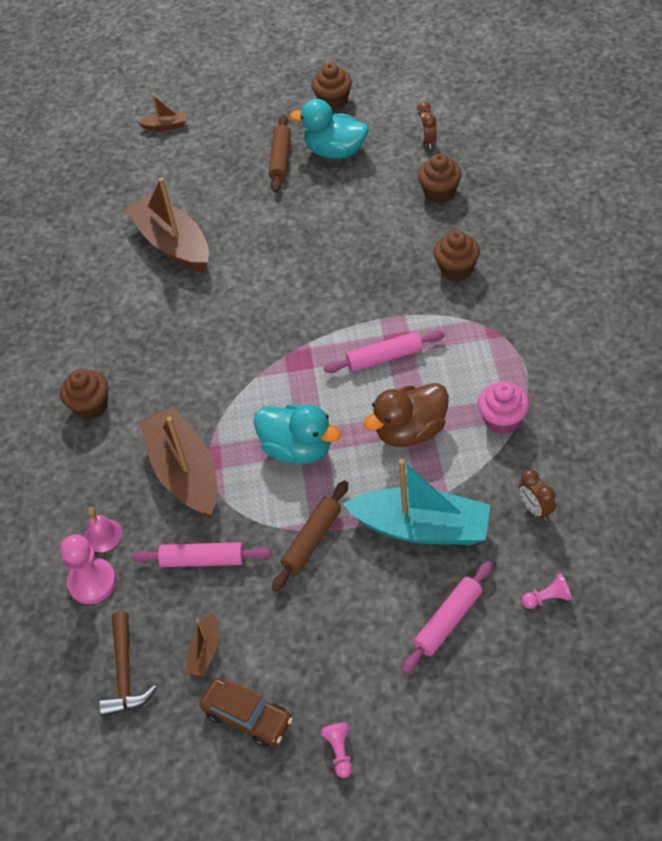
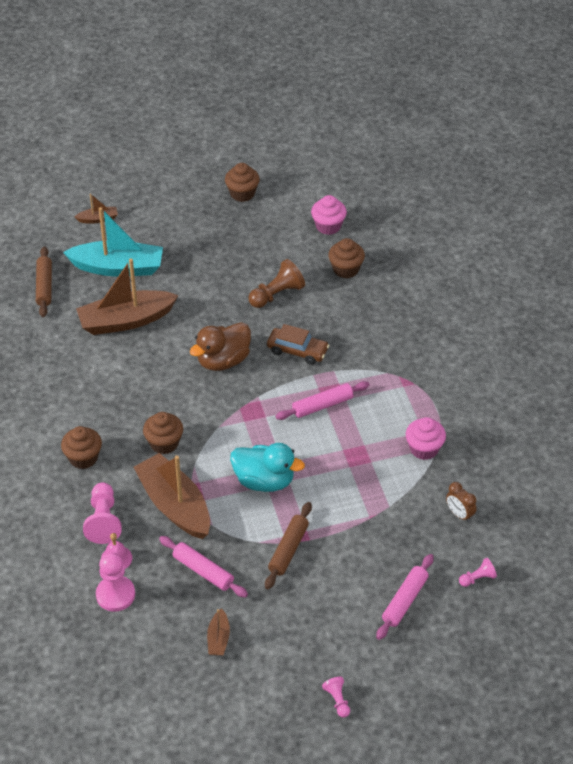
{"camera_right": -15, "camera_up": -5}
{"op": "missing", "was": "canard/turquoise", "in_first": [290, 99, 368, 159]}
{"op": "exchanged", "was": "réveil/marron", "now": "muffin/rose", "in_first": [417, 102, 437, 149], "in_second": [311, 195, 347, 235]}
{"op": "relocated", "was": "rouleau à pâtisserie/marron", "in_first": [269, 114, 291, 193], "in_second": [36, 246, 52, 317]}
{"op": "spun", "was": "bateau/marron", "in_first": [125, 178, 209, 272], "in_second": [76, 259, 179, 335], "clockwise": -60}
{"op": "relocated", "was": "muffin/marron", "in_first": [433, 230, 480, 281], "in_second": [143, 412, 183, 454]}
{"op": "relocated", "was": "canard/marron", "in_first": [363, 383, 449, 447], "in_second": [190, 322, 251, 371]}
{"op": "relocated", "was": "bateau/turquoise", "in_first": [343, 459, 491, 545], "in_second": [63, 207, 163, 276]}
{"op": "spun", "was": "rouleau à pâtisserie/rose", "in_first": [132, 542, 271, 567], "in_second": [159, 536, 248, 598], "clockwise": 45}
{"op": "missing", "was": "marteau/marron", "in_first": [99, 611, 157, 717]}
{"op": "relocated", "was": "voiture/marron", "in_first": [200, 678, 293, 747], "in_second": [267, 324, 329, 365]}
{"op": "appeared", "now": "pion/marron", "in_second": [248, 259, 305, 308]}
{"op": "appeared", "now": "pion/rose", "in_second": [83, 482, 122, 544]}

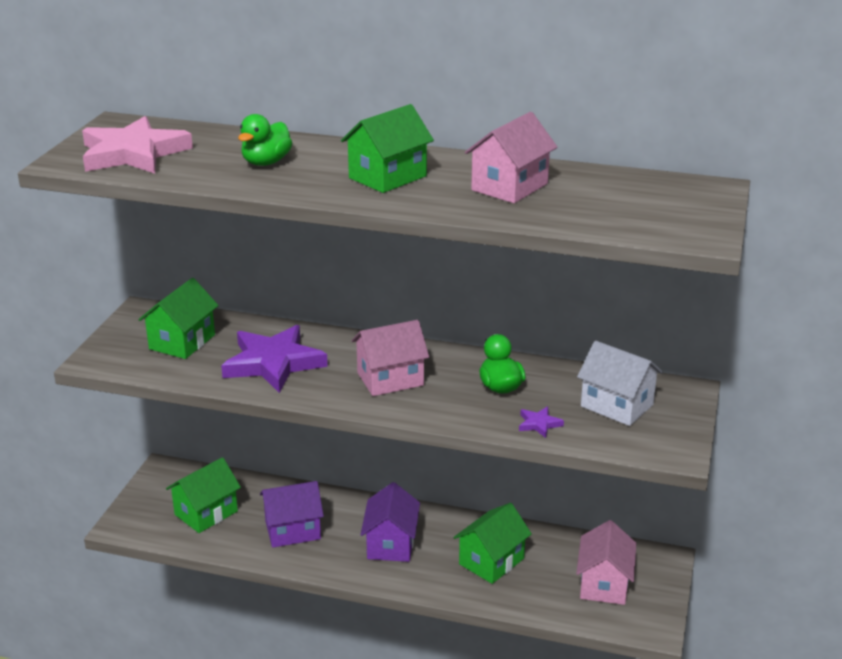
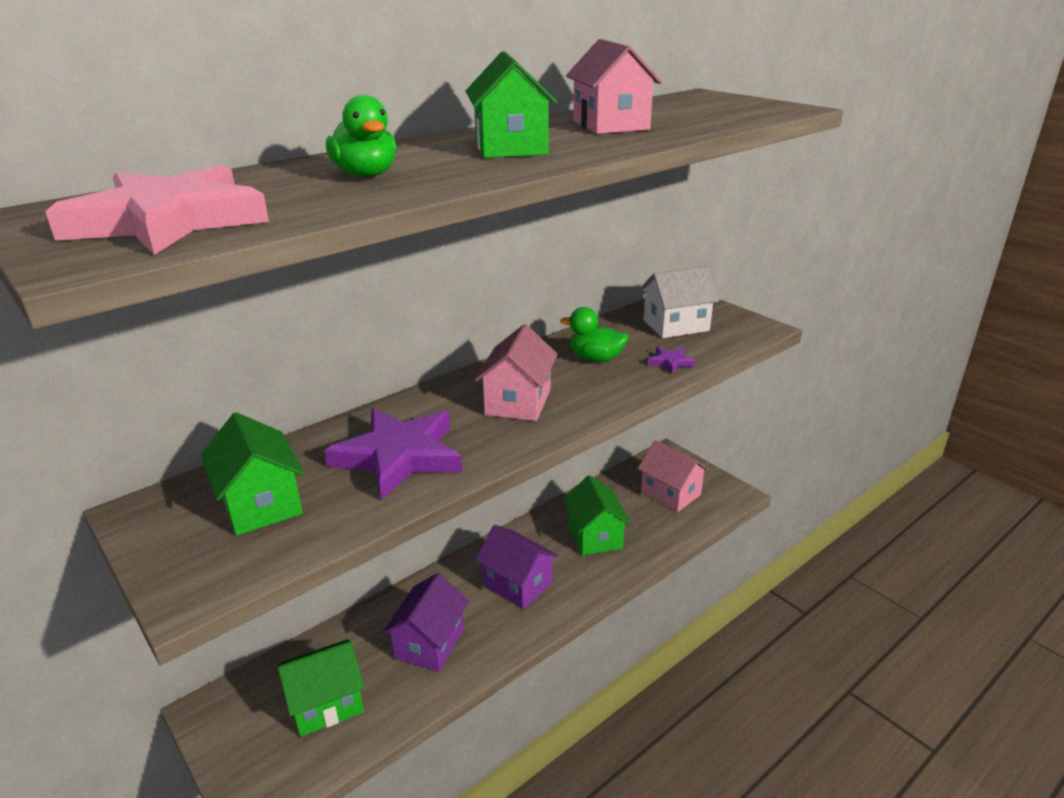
{"camera_right": -55, "camera_up": 0}
{"op": "spun", "was": "maison/vert", "in_first": [166, 457, 241, 533], "in_second": [278, 640, 364, 737], "clockwise": 75}

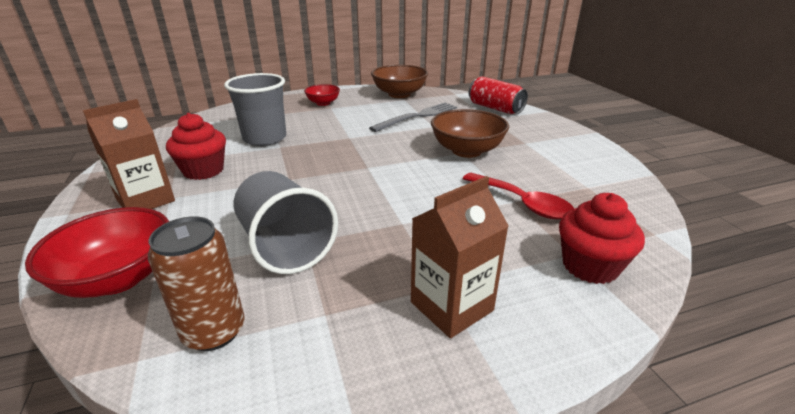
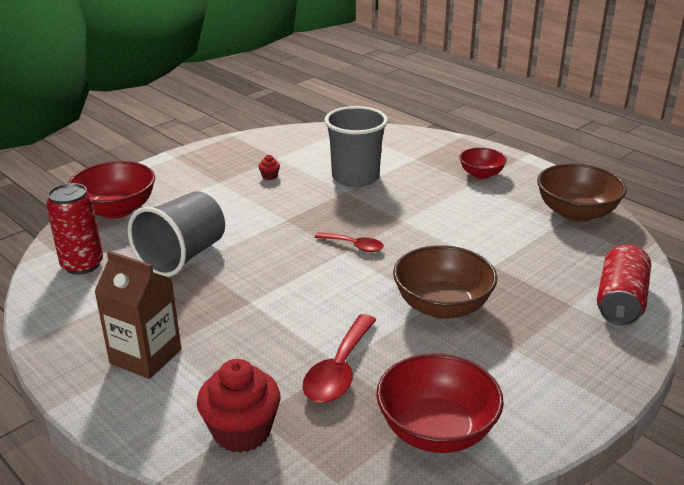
{"camera_right": 65, "camera_up": 0}
{"op": "missing", "was": "brique de lait/marron", "in_first": [83, 99, 175, 209]}
{"op": "missing", "was": "fourchette/gris", "in_first": [369, 102, 457, 132]}
{"op": "size", "was": "muffin/rouge", "in_first": [166, 113, 226, 180], "in_second": [258, 155, 280, 180], "ratio": 0.41}
{"op": "colour", "was": "canette/marron", "now": "canette/rouge", "in_first": [148, 217, 245, 351], "in_second": [46, 183, 103, 275]}
{"op": "appeared", "now": "cuillère/rouge", "in_second": [315, 232, 384, 252]}
{"op": "appeared", "now": "bol/rouge", "in_second": [376, 353, 504, 453]}

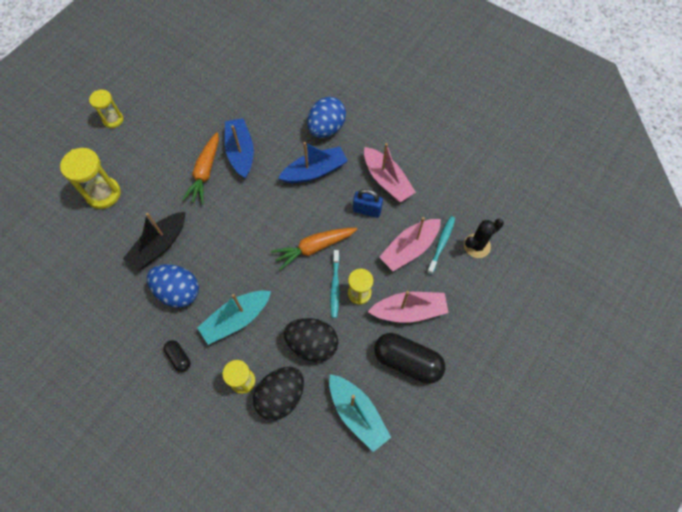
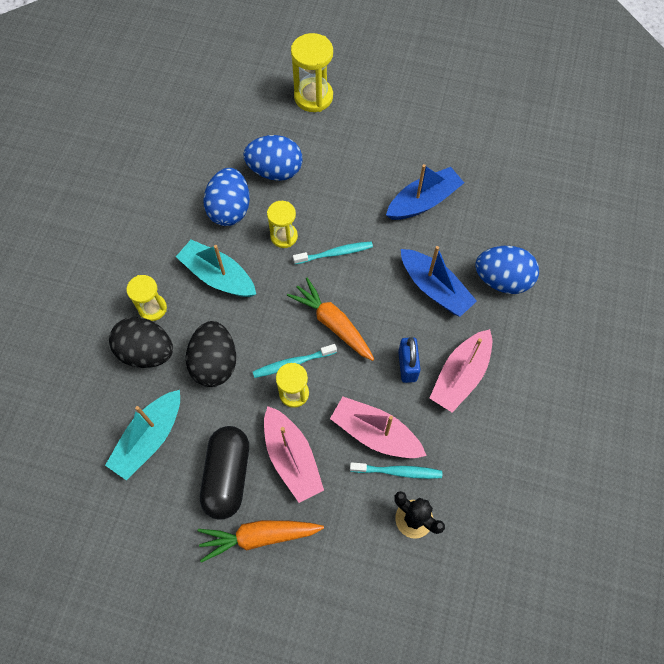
{"camera_right": 70, "camera_up": 0}
{"op": "relocated", "was": "sablier/jaune", "in_first": [89, 90, 124, 128], "in_second": [267, 201, 298, 248]}
{"op": "relocated", "was": "carotte/orange", "in_first": [182, 132, 219, 205], "in_second": [198, 520, 324, 563]}
{"op": "exchanged", "was": "bateau/noir", "now": "œuf/bleu", "in_first": [123, 212, 185, 271], "in_second": [243, 135, 302, 181]}
{"op": "missing", "was": "gélule/noir", "in_first": [163, 340, 191, 372]}
{"op": "appeared", "now": "brosse à dents/turquoise", "in_second": [293, 241, 373, 264]}

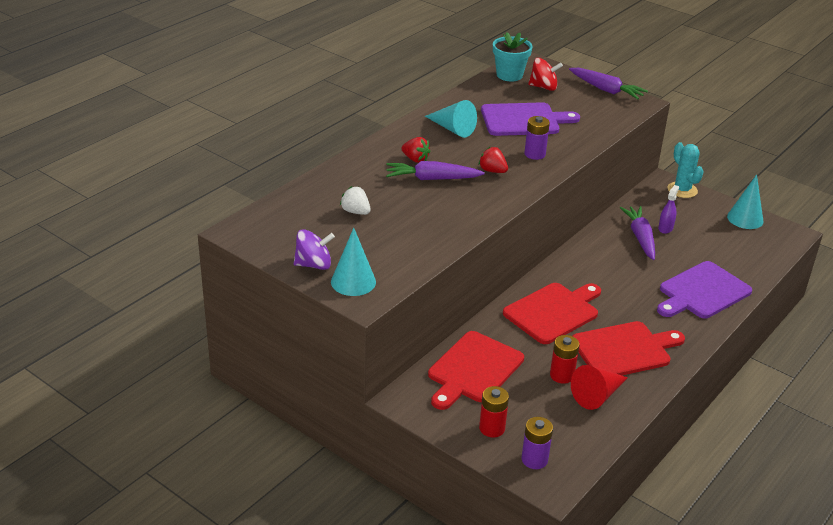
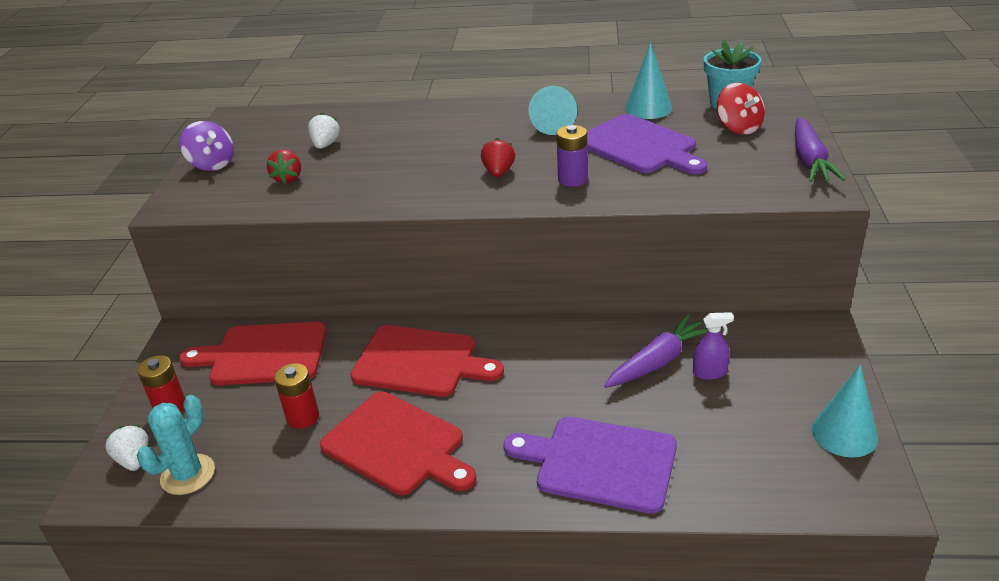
{"camera_right": 60, "camera_up": 0}
{"op": "relocated", "was": "fraise/rouge", "in_first": [401, 137, 431, 163], "in_second": [267, 149, 301, 184]}
{"op": "relocated", "was": "cactus/turquoise", "in_first": [668, 142, 704, 198], "in_second": [137, 395, 215, 495]}
{"op": "missing", "was": "carotte/violet", "in_first": [386, 161, 485, 180]}
{"op": "relocated", "was": "cône/turquoise", "in_first": [331, 228, 376, 296], "in_second": [625, 42, 672, 119]}
{"op": "missing", "was": "cône/rouge", "in_first": [571, 365, 628, 410]}
{"op": "exchanged", "was": "pile/violet", "now": "fraise/blanc", "in_first": [522, 417, 553, 469], "in_second": [105, 425, 149, 471]}

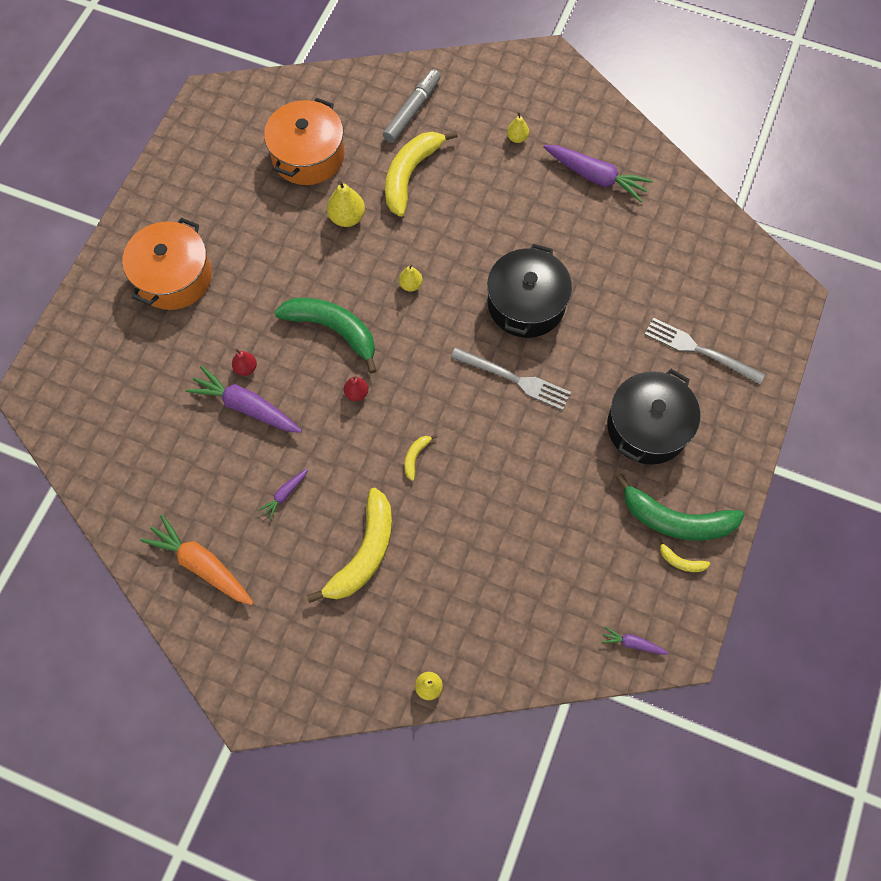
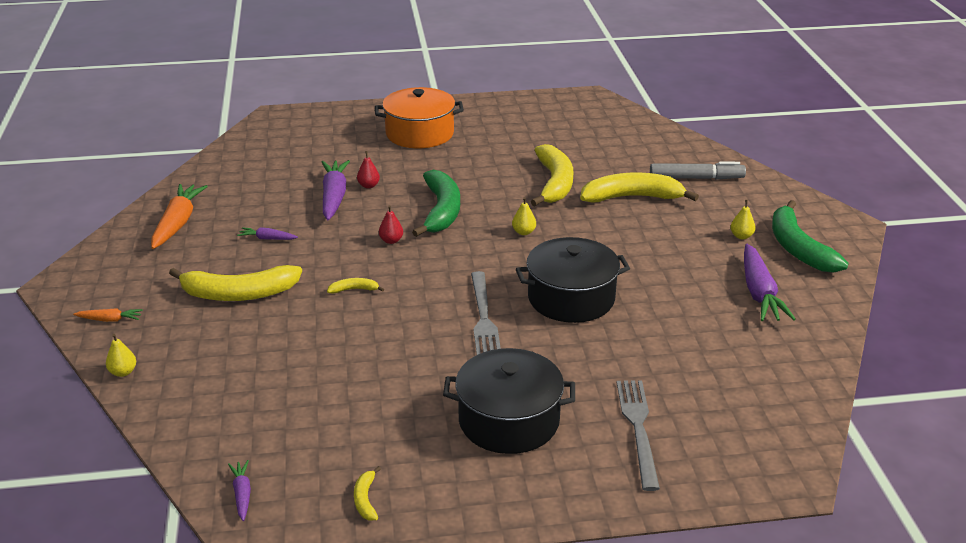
{"camera_right": 60, "camera_up": -35}
{"op": "missing", "was": "marmite/orange", "in_first": [264, 98, 345, 185]}
{"op": "exchanged", "was": "poire/jaune", "now": "banane/jaune", "in_first": [327, 181, 365, 227], "in_second": [531, 144, 573, 206]}
{"op": "relocated", "was": "banane/vert", "in_first": [616, 474, 744, 541], "in_second": [772, 200, 848, 273]}
{"op": "appeared", "now": "carotte/orange", "in_second": [73, 308, 143, 322]}

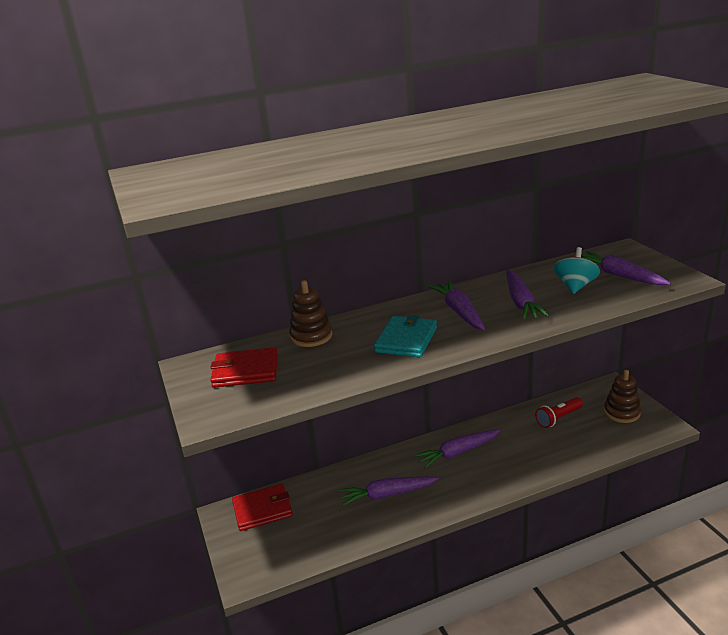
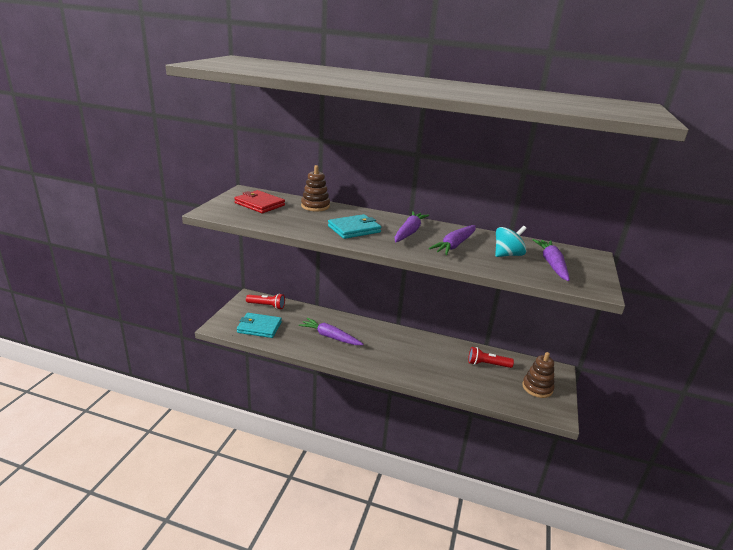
{"camera_right": 35, "camera_up": 0}
{"op": "missing", "was": "carotte/violet", "in_first": [414, 429, 501, 468]}
{"op": "exchanged", "was": "portefeuille/rouge", "now": "lampe de poche/rouge", "in_first": [232, 484, 293, 531], "in_second": [246, 293, 285, 310]}
{"op": "appeared", "now": "portefeuille/turquoise", "in_second": [237, 313, 282, 338]}

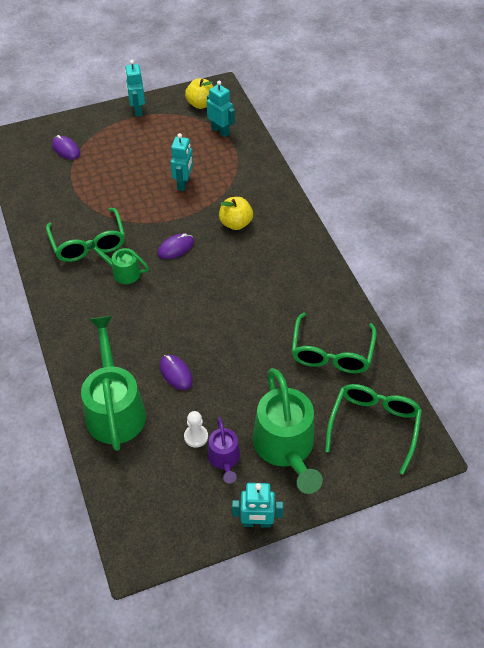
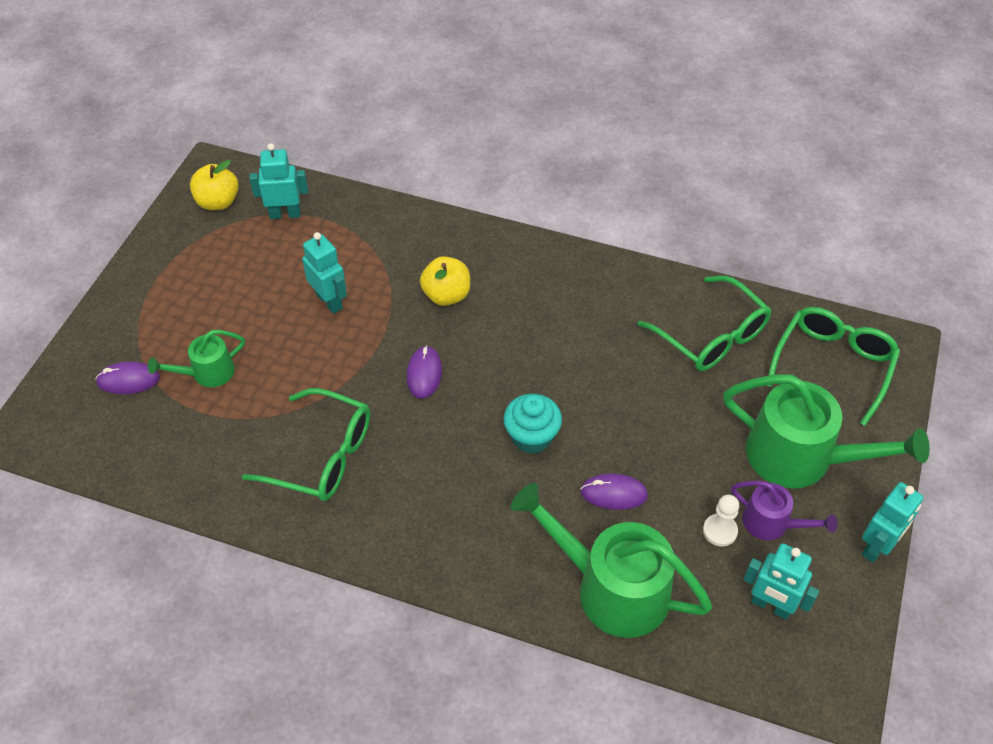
{"camera_right": -50, "camera_up": 0}
{"op": "relocated", "was": "robot/turquoise", "in_first": [125, 60, 145, 117], "in_second": [744, 543, 819, 620]}
{"op": "relocated", "was": "arrosoir/vert", "in_first": [87, 240, 149, 284], "in_second": [148, 330, 245, 387]}
{"op": "spun", "was": "lunettes/vert", "in_first": [325, 384, 422, 475], "in_second": [766, 307, 900, 426], "clockwise": 60}
{"op": "appeared", "now": "muffin/turquoise", "in_second": [503, 394, 562, 454]}

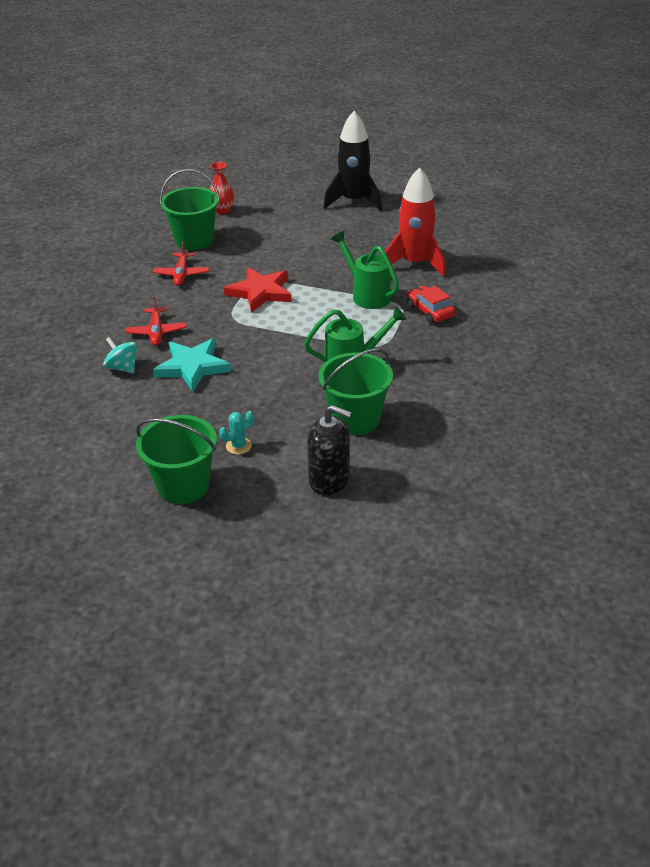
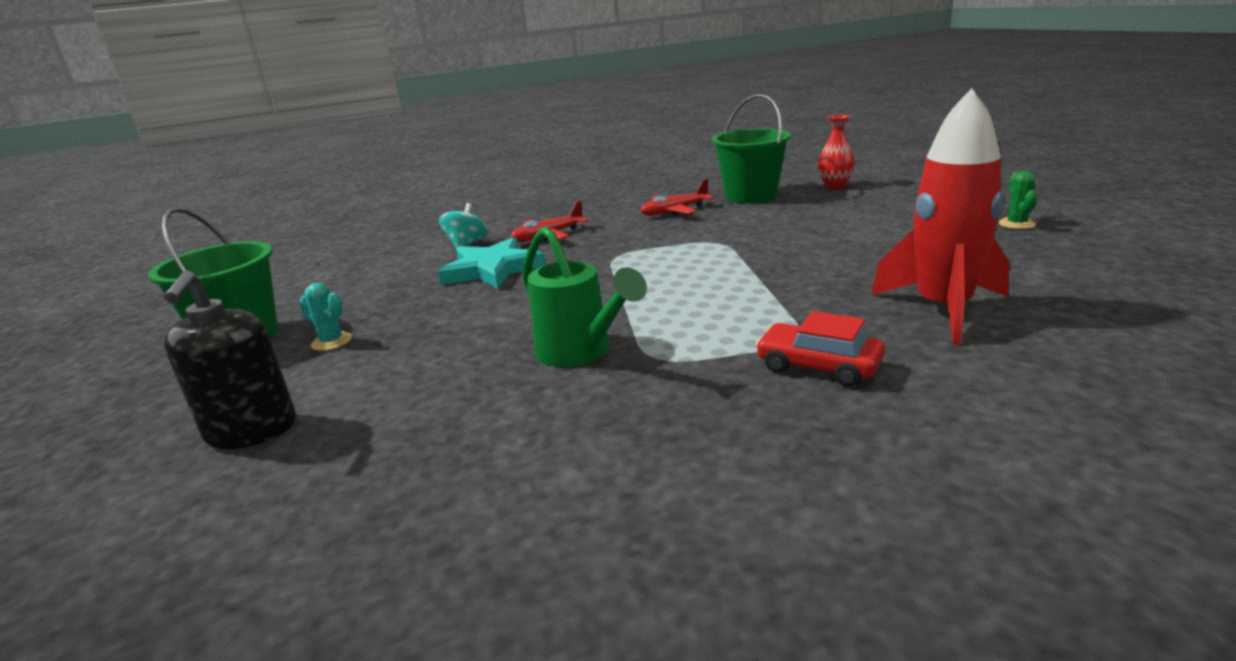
{"camera_right": 65, "camera_up": -15}
{"op": "exchanged", "was": "fusée/noir", "now": "cactus/vert", "in_first": [323, 111, 382, 211], "in_second": [998, 171, 1037, 229]}
{"op": "missing", "was": "arrosoir/vert", "in_first": [331, 231, 399, 309]}
{"op": "missing", "was": "étoile/rouge", "in_first": [224, 267, 292, 313]}
{"op": "spun", "was": "voiture/rouge", "in_first": [406, 286, 455, 324], "in_second": [756, 311, 885, 387], "clockwise": -90}
{"op": "missing", "was": "seau/vert", "in_first": [318, 349, 393, 435]}

